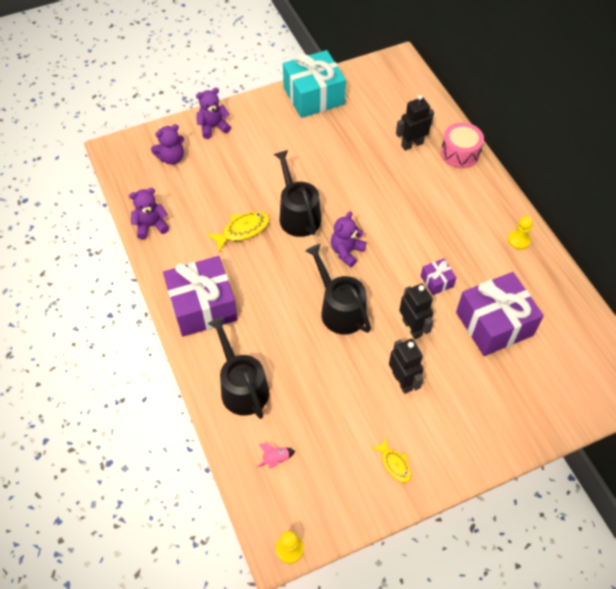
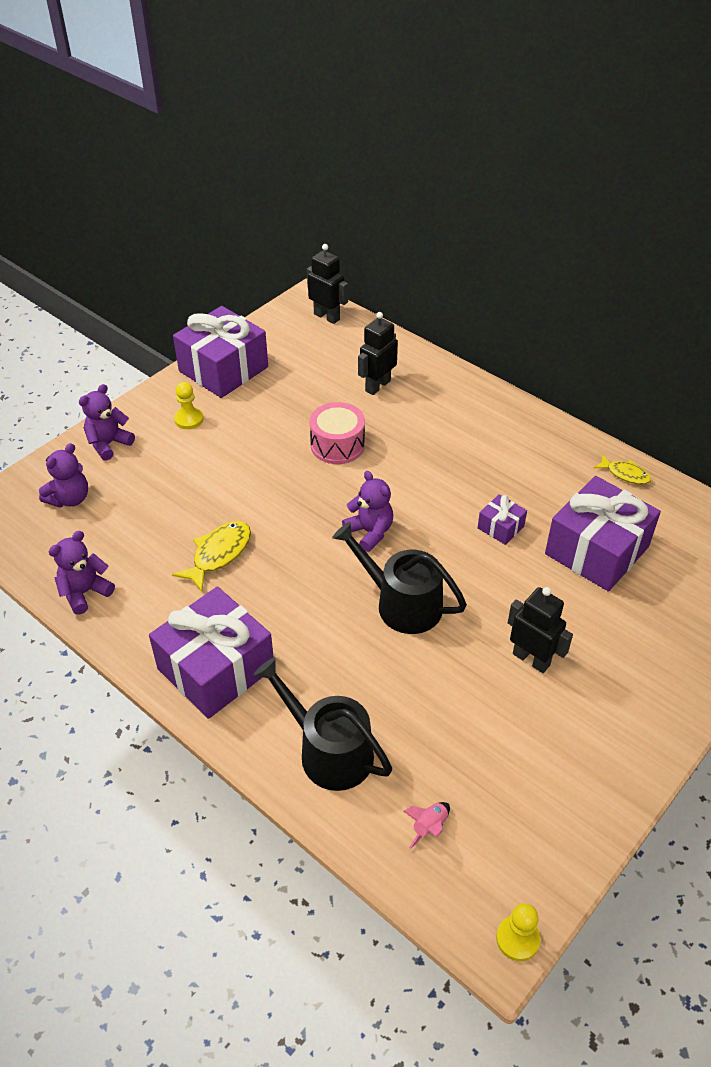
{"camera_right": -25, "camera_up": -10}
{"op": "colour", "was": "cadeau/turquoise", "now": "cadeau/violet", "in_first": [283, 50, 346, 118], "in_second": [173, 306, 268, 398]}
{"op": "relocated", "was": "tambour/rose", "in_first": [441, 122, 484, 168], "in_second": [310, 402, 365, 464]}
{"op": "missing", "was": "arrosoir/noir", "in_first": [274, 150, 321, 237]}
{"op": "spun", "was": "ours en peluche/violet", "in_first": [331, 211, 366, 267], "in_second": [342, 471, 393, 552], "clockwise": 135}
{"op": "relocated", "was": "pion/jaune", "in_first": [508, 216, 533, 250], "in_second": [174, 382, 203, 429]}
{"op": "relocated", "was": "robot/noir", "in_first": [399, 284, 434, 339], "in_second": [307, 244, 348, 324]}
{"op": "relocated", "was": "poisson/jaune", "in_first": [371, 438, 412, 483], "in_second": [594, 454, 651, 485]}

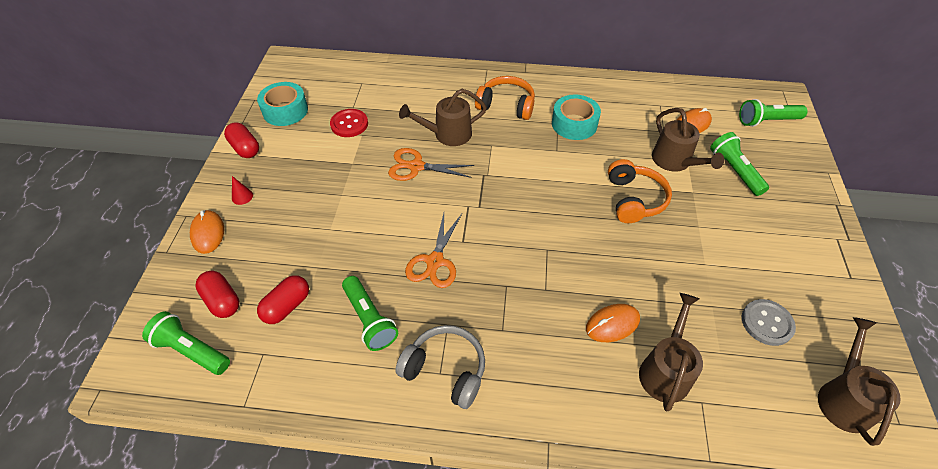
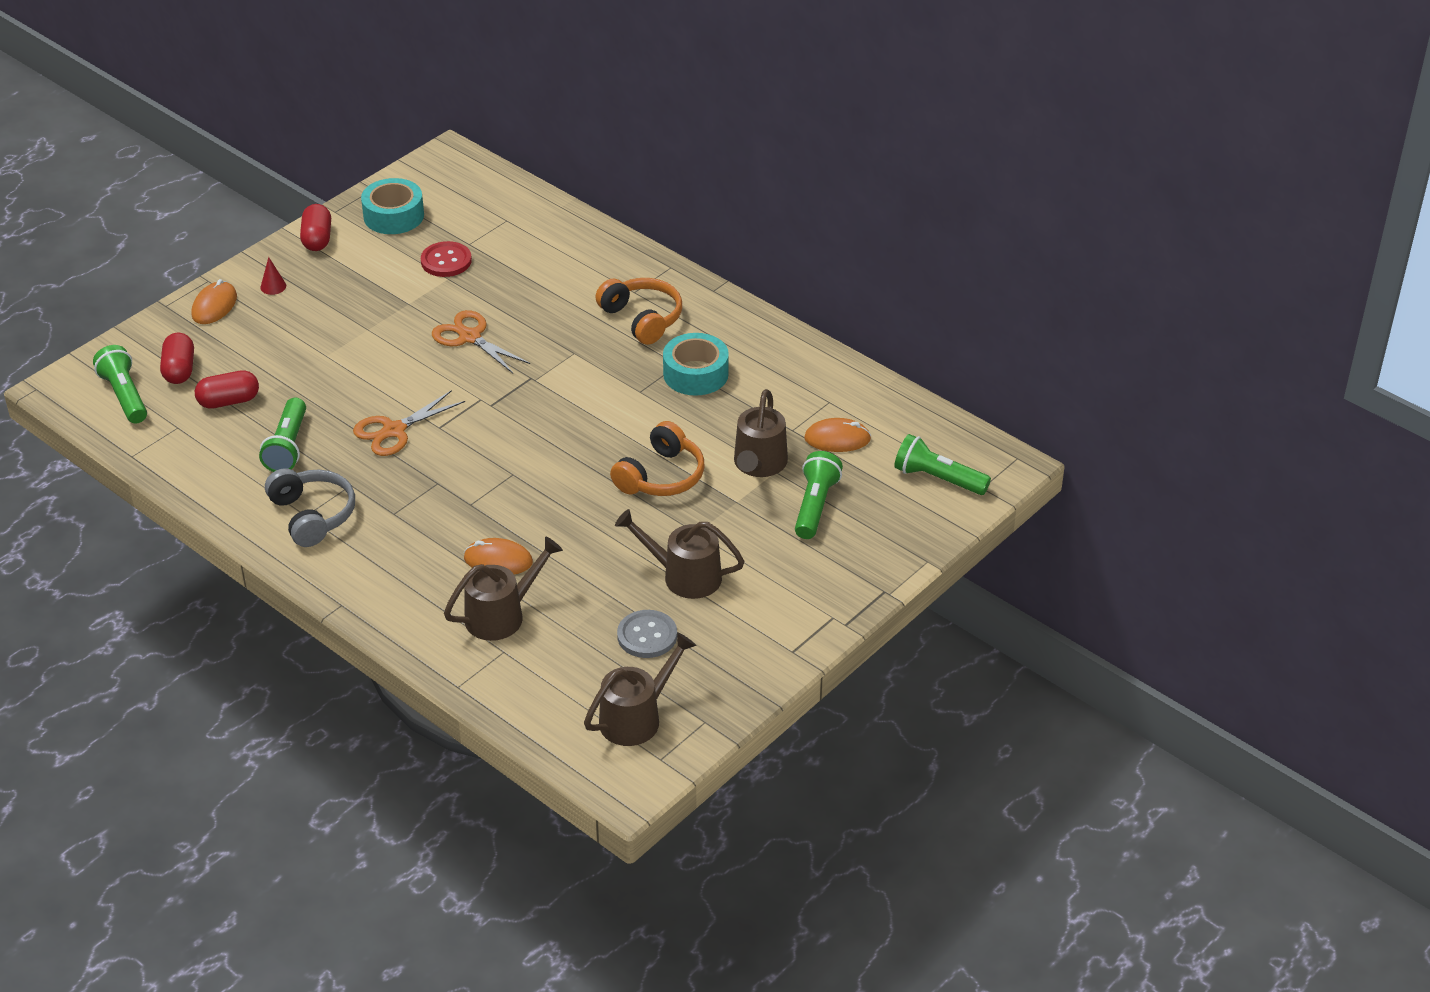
{"camera_right": 35, "camera_up": -10}
{"op": "relocated", "was": "arrosoir/marron", "in_first": [399, 89, 487, 146], "in_second": [615, 509, 745, 599]}

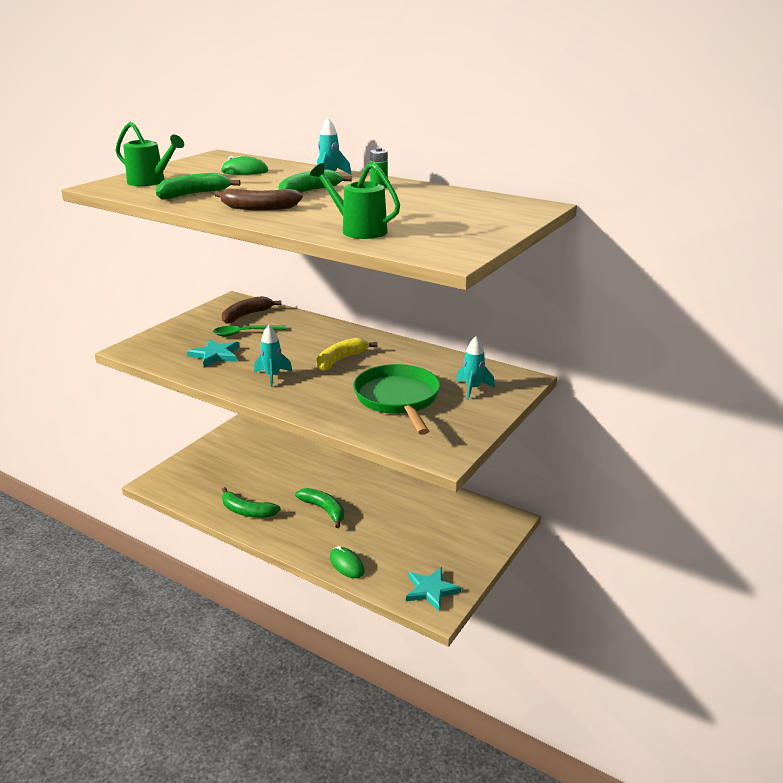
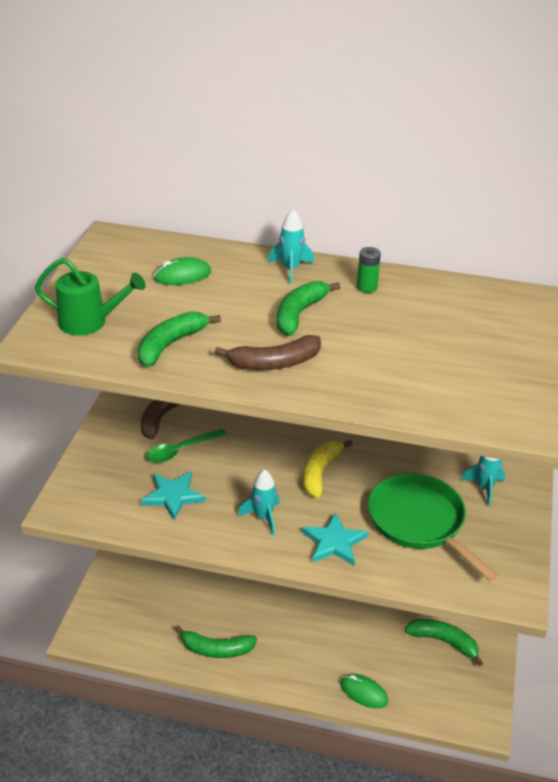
{"camera_right": -20, "camera_up": 10}
{"op": "missing", "was": "arrosoir/vert", "in_first": [310, 163, 400, 239]}
{"op": "relocated", "was": "banane/vert", "in_first": [295, 488, 344, 528], "in_second": [405, 619, 483, 666]}
{"op": "relocated", "was": "étoile/turquoise", "in_first": [406, 567, 461, 611], "in_second": [302, 513, 368, 565]}

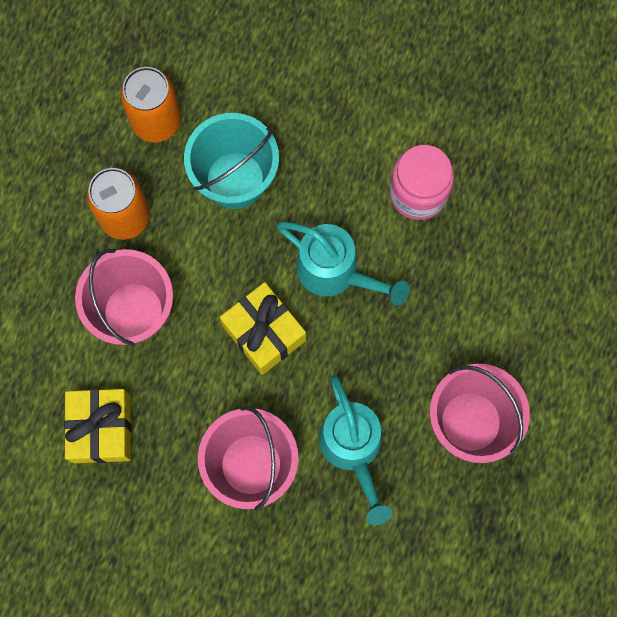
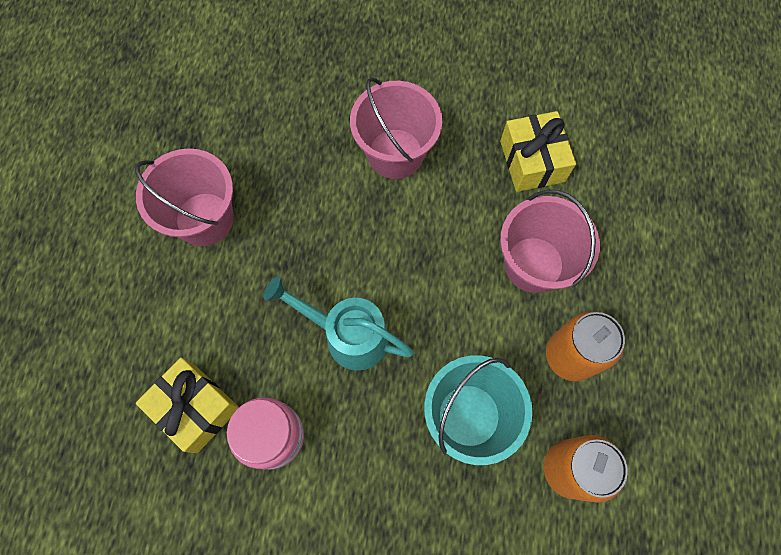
{"camera_right": 170, "camera_up": -5}
{"op": "relocated", "was": "cadeau/jaune", "in_first": [220, 282, 306, 375], "in_second": [136, 357, 239, 453]}
{"op": "missing", "was": "arrosoir/turquoise", "in_first": [319, 375, 393, 525]}

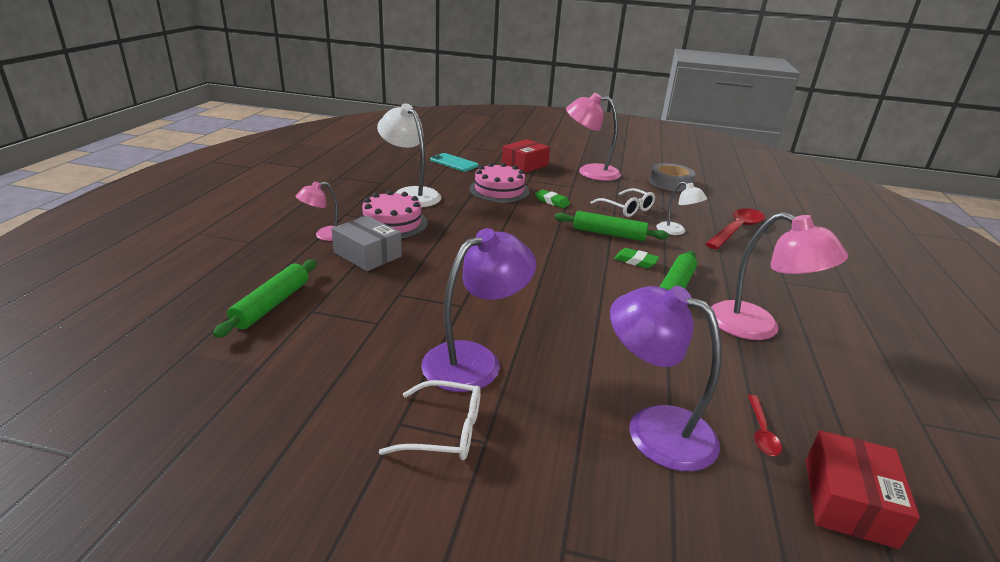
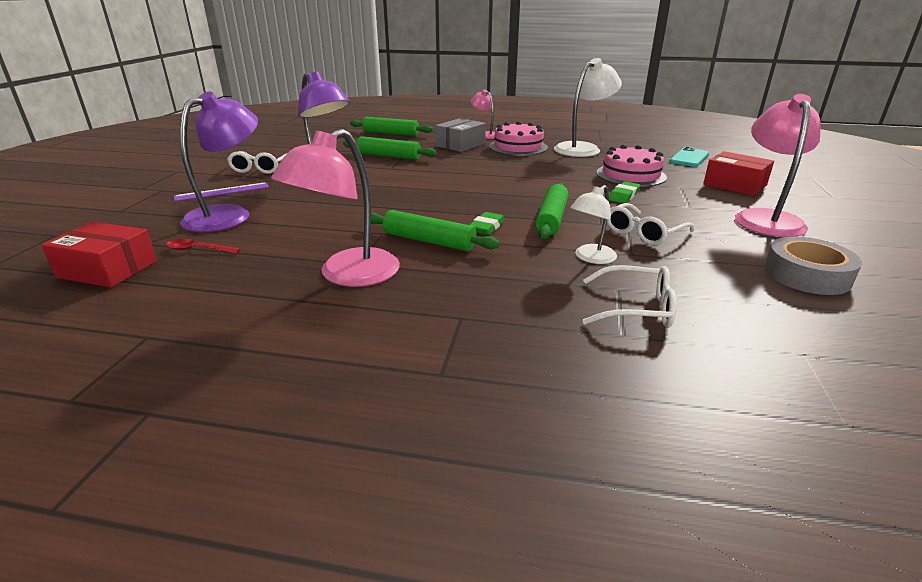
{"camera_right": 90, "camera_up": 0}
{"op": "exchanged", "was": "cuillère/rouge", "now": "lunettes/blanc", "in_first": [706, 208, 765, 249], "in_second": [583, 265, 676, 328]}
{"op": "appeared", "now": "rouleau à pâtisserie/vert", "in_second": [343, 136, 437, 160]}
{"op": "appeared", "now": "règle/violet", "in_second": [174, 182, 269, 201]}

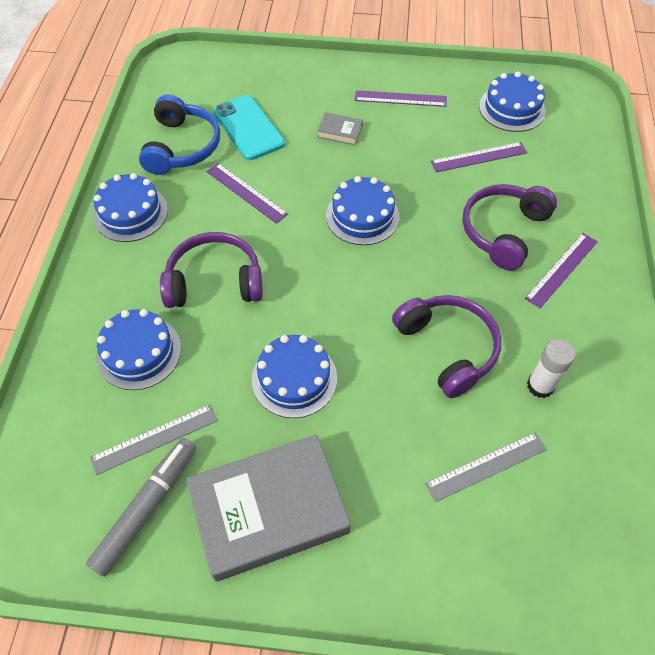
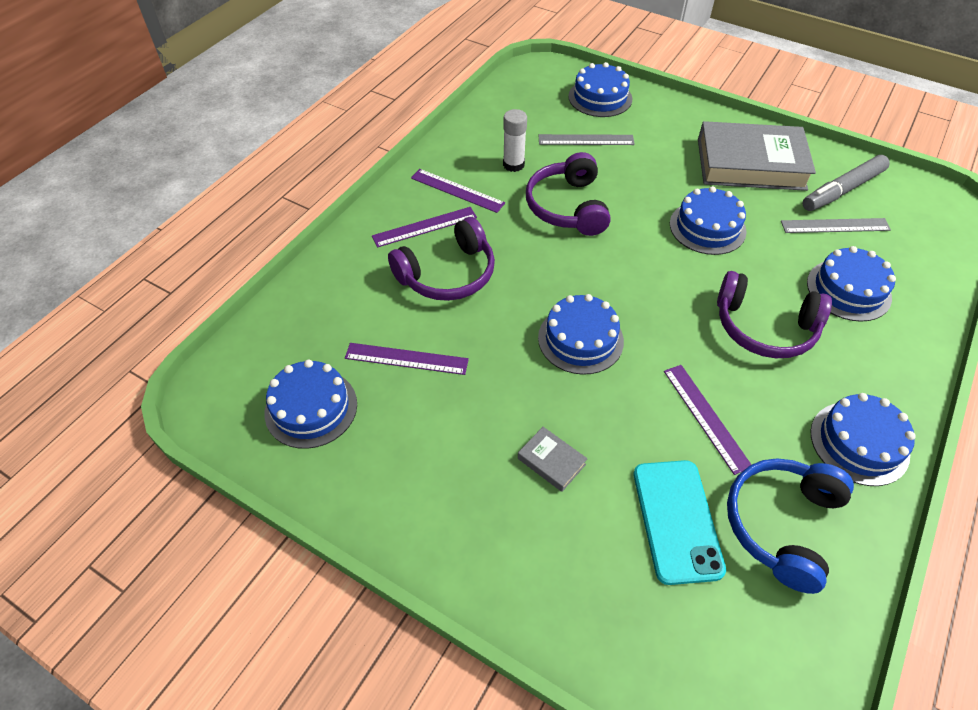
{"camera_right": -155, "camera_up": -5}
{"op": "relocated", "was": "règle/violet", "in_first": [355, 90, 447, 107], "in_second": [411, 169, 505, 213]}
{"op": "appeared", "now": "gâteau/bleu", "in_second": [568, 62, 632, 117]}

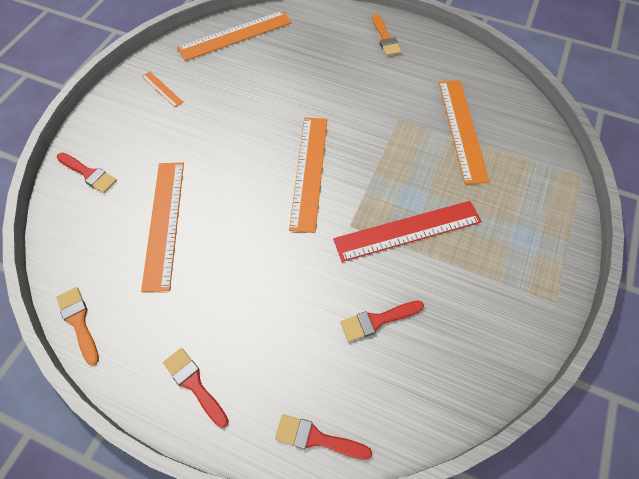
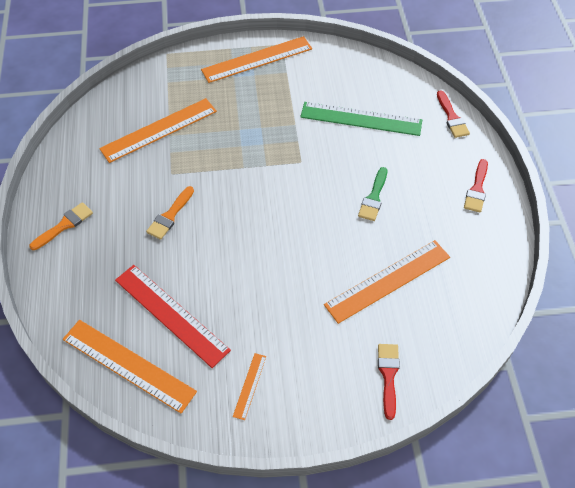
{"camera_right": -120, "camera_up": -5}
{"op": "relocated", "was": "règle/orange", "in_first": [289, 117, 327, 233], "in_second": [201, 36, 312, 83]}
{"op": "relocated", "was": "règle/rouge", "in_first": [333, 201, 482, 262], "in_second": [115, 265, 231, 368]}
{"op": "relocated", "was": "pinceau/orange", "in_first": [56, 287, 99, 366], "in_second": [146, 186, 194, 240]}
{"op": "exchanged", "was": "pinceau/rouge", "now": "règle/vert", "in_first": [341, 301, 424, 342], "in_second": [300, 102, 422, 136]}
{"op": "appeared", "now": "pinceau/vert", "in_second": [358, 167, 387, 221]}

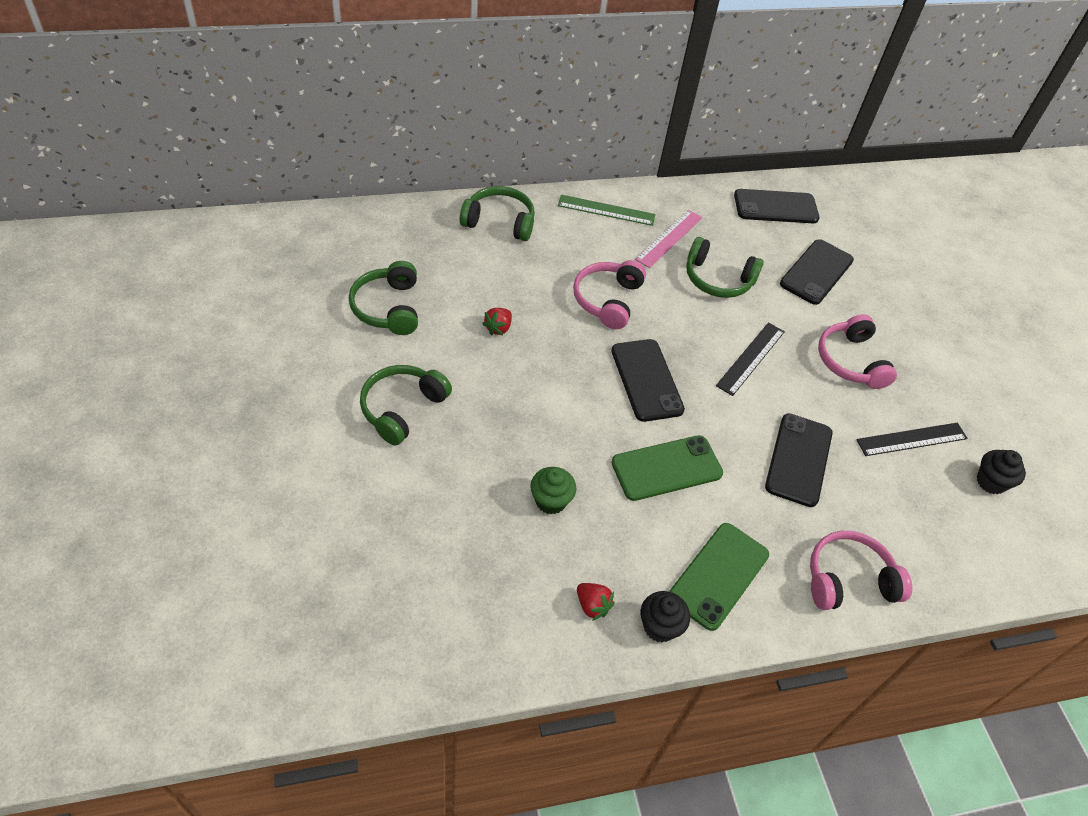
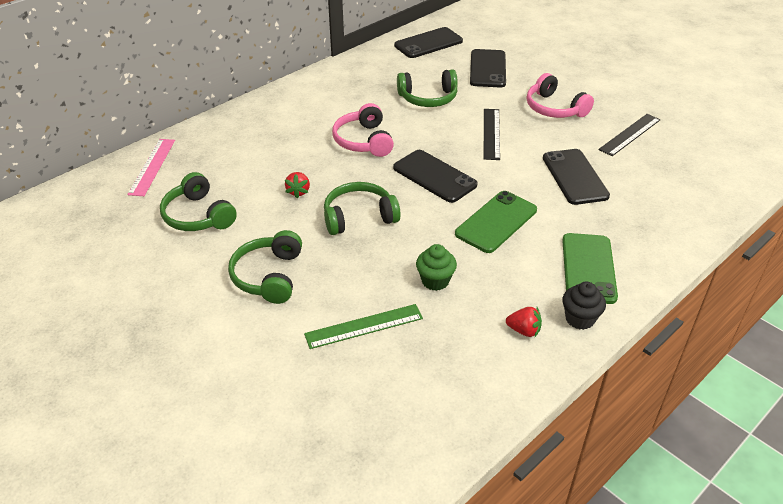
{"camera_right": -25, "camera_up": -10}
{"op": "relocated", "was": "casque audio/vert", "in_first": [460, 186, 535, 241], "in_second": [324, 182, 401, 235]}
{"op": "relocated", "was": "règle/vert", "in_first": [558, 195, 655, 226], "in_second": [304, 304, 423, 349]}
{"op": "relocated", "was": "règle/rose", "in_first": [635, 210, 702, 268], "in_second": [127, 139, 175, 196]}
{"op": "missing", "was": "muffin/noir", "in_first": [977, 450, 1026, 494]}
{"op": "missing", "was": "casque audio/rose", "in_first": [810, 531, 912, 610]}

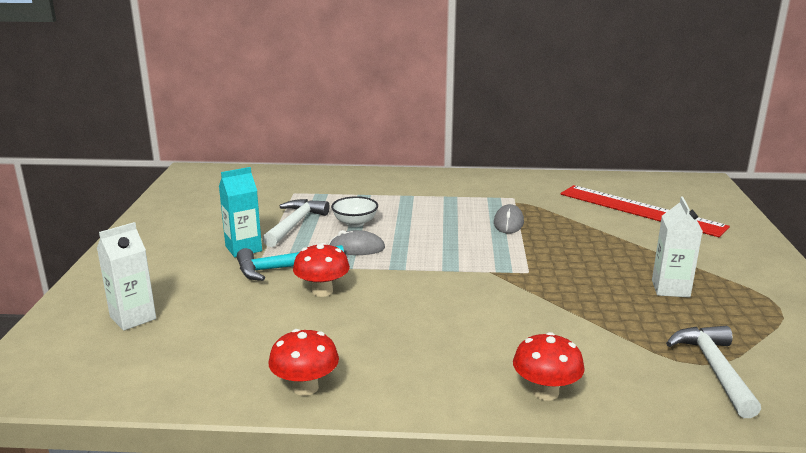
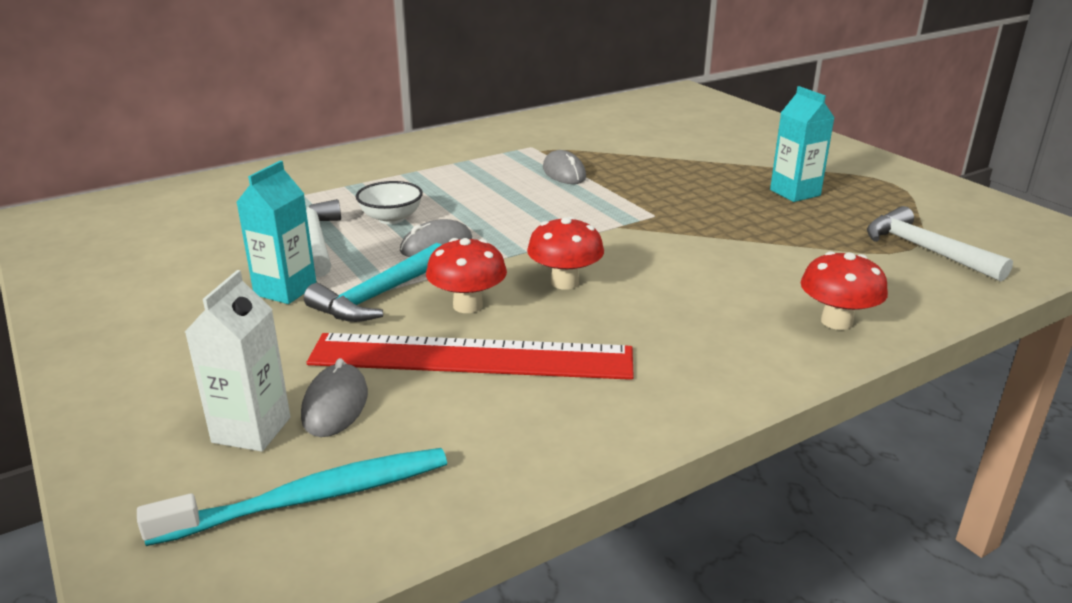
{"camera_right": -35, "camera_up": 5}
{"op": "relocated", "was": "règle/rouge", "in_first": [561, 185, 730, 237], "in_second": [306, 333, 634, 380]}
{"op": "colour", "was": "brique de lait/blanc", "now": "brique de lait/turquoise", "in_first": [652, 196, 703, 298], "in_second": [770, 86, 835, 202]}
{"op": "relocated", "was": "champignon/rouge", "in_first": [269, 329, 339, 396], "in_second": [527, 217, 604, 290]}
{"op": "appeared", "now": "souris/gris", "in_second": [301, 358, 368, 437]}
{"op": "appeared", "now": "brosse à dents/turquoise", "in_second": [137, 448, 447, 546]}

